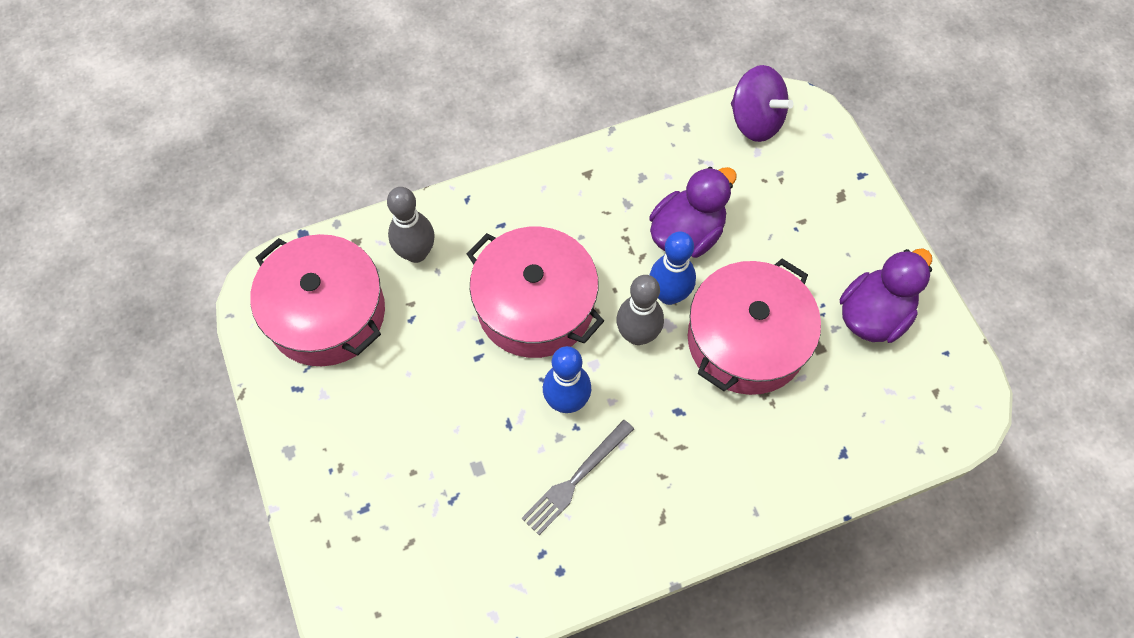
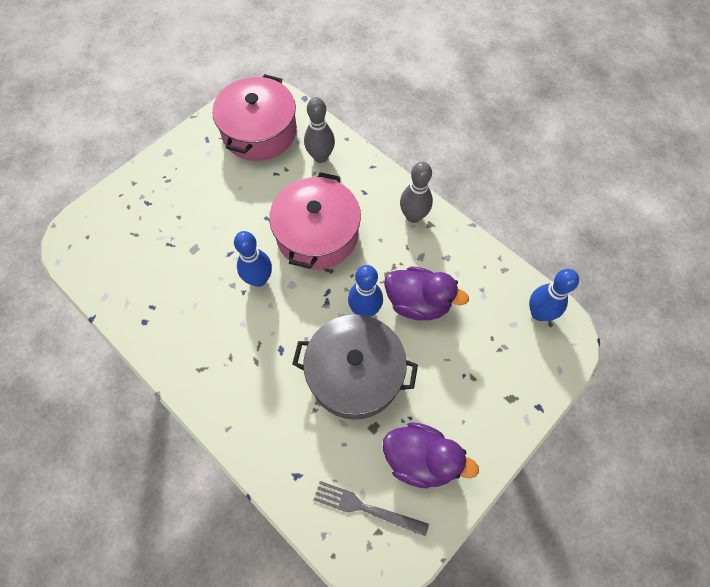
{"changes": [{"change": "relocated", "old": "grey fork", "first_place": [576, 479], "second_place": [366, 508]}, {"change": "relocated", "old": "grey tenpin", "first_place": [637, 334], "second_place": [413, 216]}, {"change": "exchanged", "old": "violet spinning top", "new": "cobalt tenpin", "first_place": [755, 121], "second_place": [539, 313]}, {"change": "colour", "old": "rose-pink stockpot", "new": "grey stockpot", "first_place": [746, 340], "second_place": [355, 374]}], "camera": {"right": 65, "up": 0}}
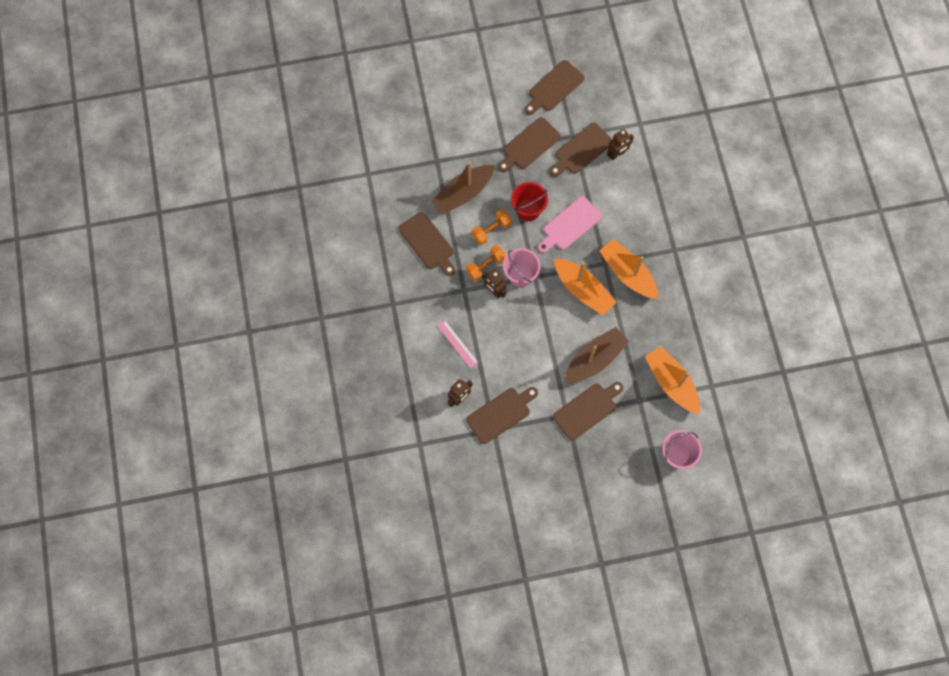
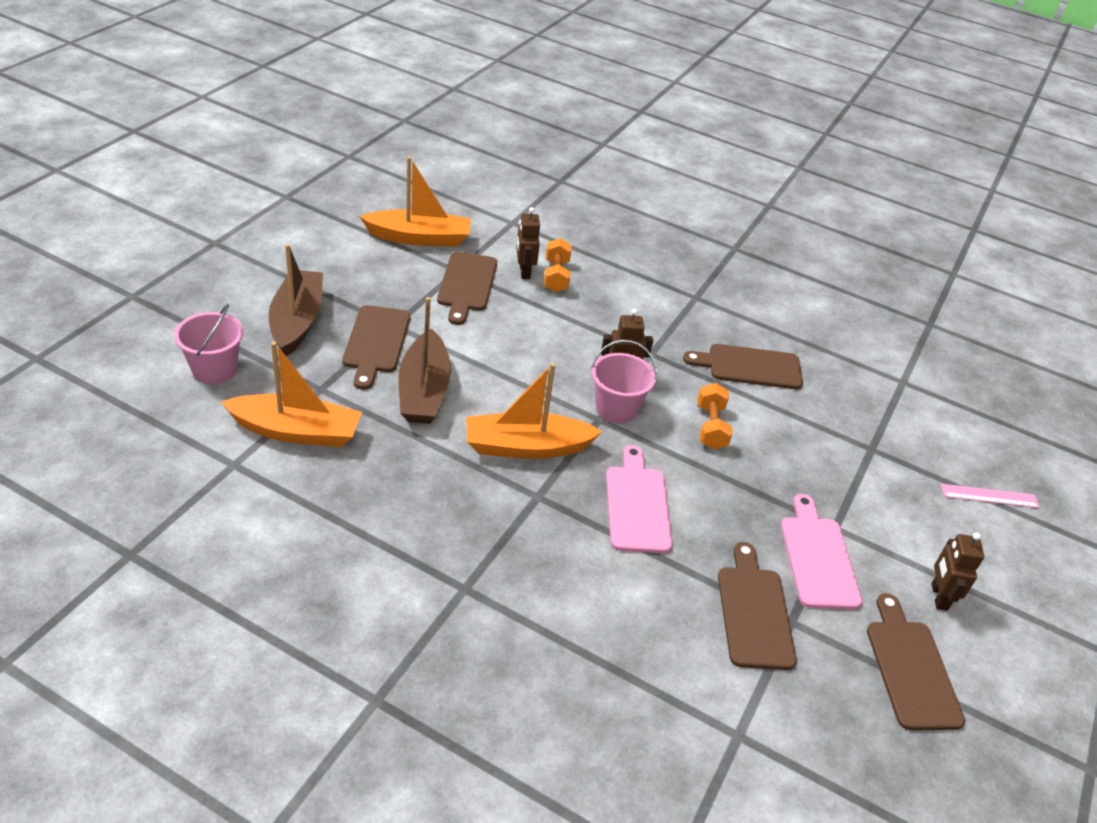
{"changes": [{"change": "missing", "old": "red sand bucket", "first_place": [528, 210]}, {"change": "relocated", "old": "brown boat", "first_place": [463, 193], "second_place": [297, 321]}, {"change": "relocated", "old": "rose-pink straightedge", "first_place": [457, 344], "second_place": [989, 496]}, {"change": "relocated", "old": "orange dumbbell", "first_place": [485, 266], "second_place": [556, 276]}, {"change": "relocated", "old": "orange boat", "first_place": [627, 273], "second_place": [419, 238]}, {"change": "relocated", "old": "brown robot", "first_place": [617, 154], "second_place": [938, 597]}, {"change": "colour", "old": "brown cutting board", "new": "rose-pink cutting board", "first_place": [529, 145], "second_place": [817, 557]}], "camera": {"right": 125, "up": -30}}
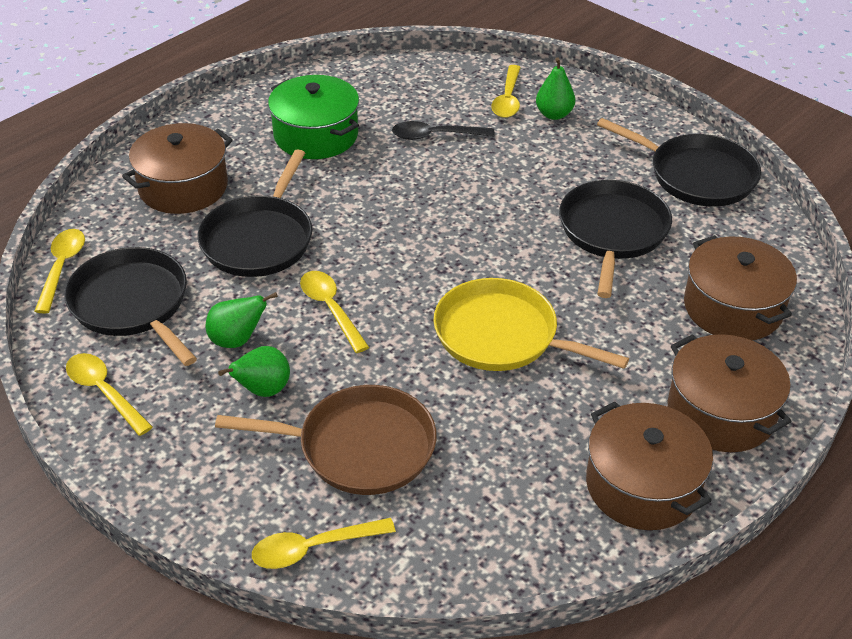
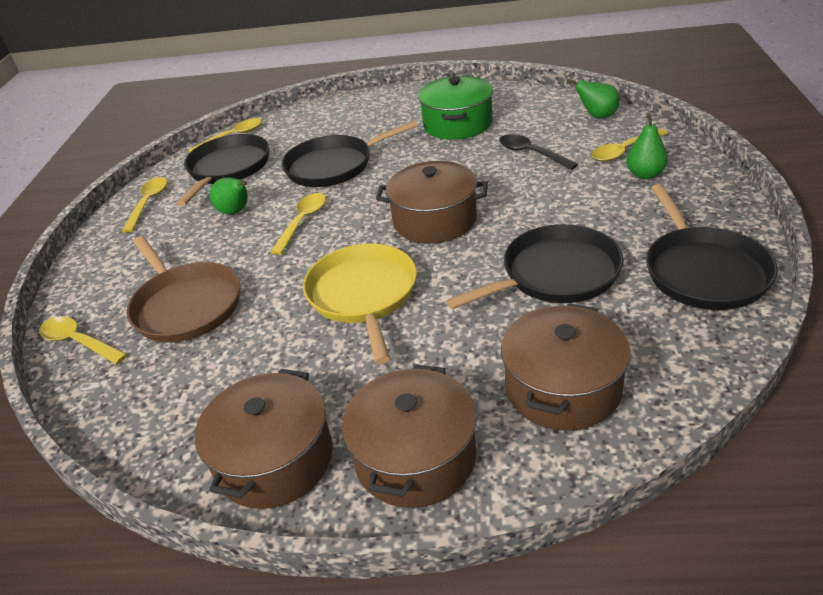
{"changes": [{"change": "relocated", "old": "brown stockpot", "first_place": [183, 187], "second_place": [435, 220]}, {"change": "relocated", "old": "emerald pear fruit", "first_place": [263, 390], "second_place": [597, 116]}], "camera": {"right": 55, "up": -5}}
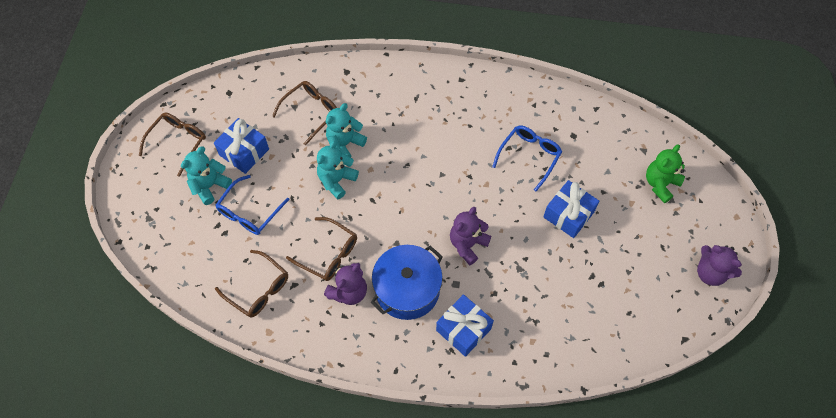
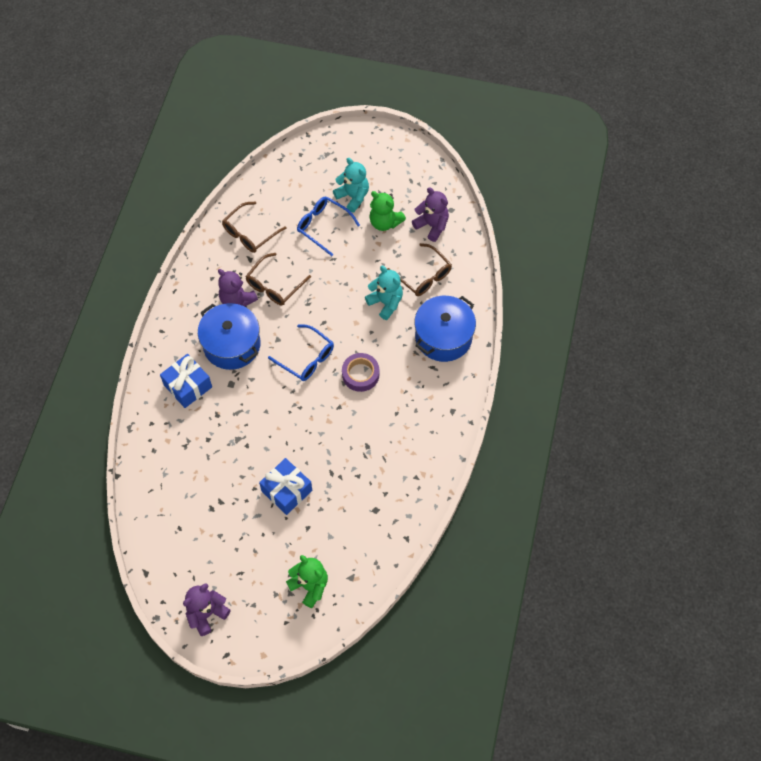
{"changes": [{"change": "missing", "old": "brown eyeglasses", "first_place": [178, 142]}, {"change": "missing", "old": "turquoise teddy bear", "first_place": [336, 180]}, {"change": "appeared", "new": "violet roll of tape", "second_place": [360, 374]}, {"change": "appeared", "new": "cobalt stockpot", "second_place": [443, 337]}, {"change": "relocated", "old": "violet teddy bear", "first_place": [467, 244], "second_place": [432, 225]}, {"change": "relocated", "old": "cobalt eyeglasses", "first_place": [529, 156], "second_place": [306, 358]}, {"change": "exchanged", "old": "cobalt gift", "new": "emerald teddy bear", "first_place": [244, 152], "second_place": [385, 222]}], "camera": {"right": 95, "up": 0}}
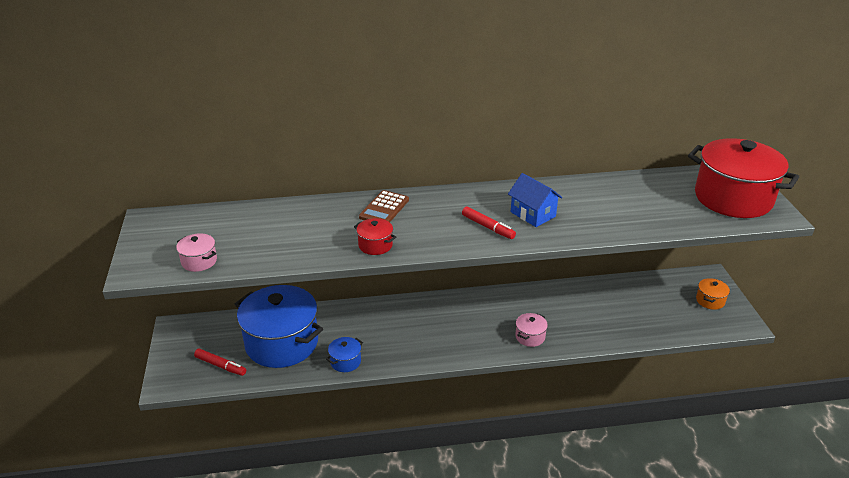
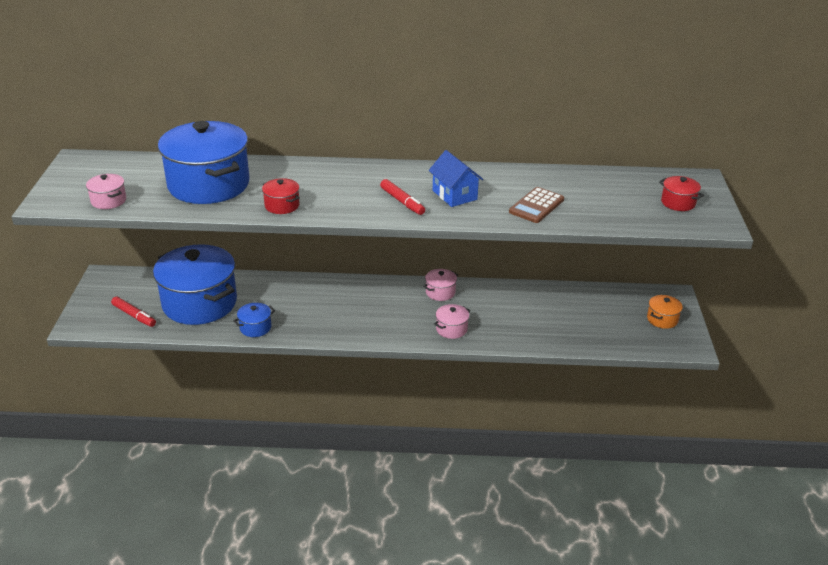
{"changes": [{"change": "appeared", "new": "cobalt stockpot", "second_place": [208, 185]}, {"change": "appeared", "new": "rose-pink stockpot", "second_place": [440, 292]}, {"change": "relocated", "old": "brown calculator", "first_place": [384, 209], "second_place": [536, 206]}, {"change": "size", "old": "red stockpot", "first_place": [733, 198], "second_place": [678, 203], "factor": 0.41}], "camera": {"right": 10, "up": 0}}
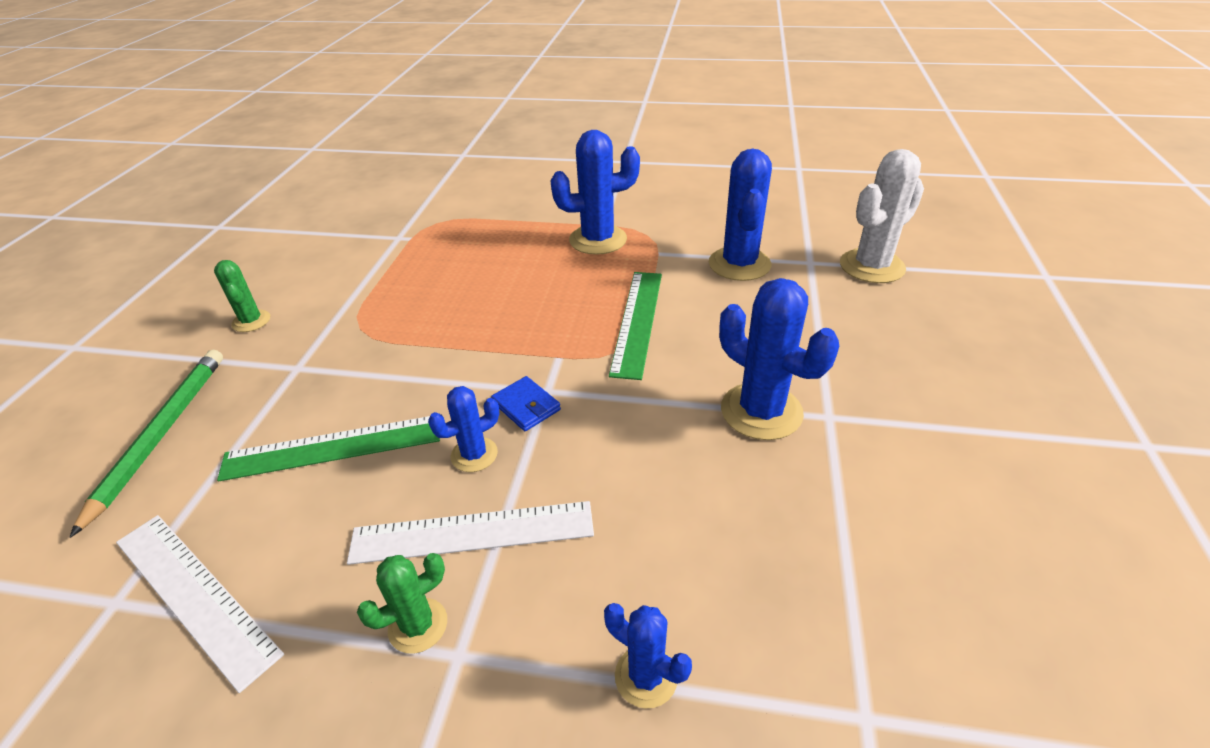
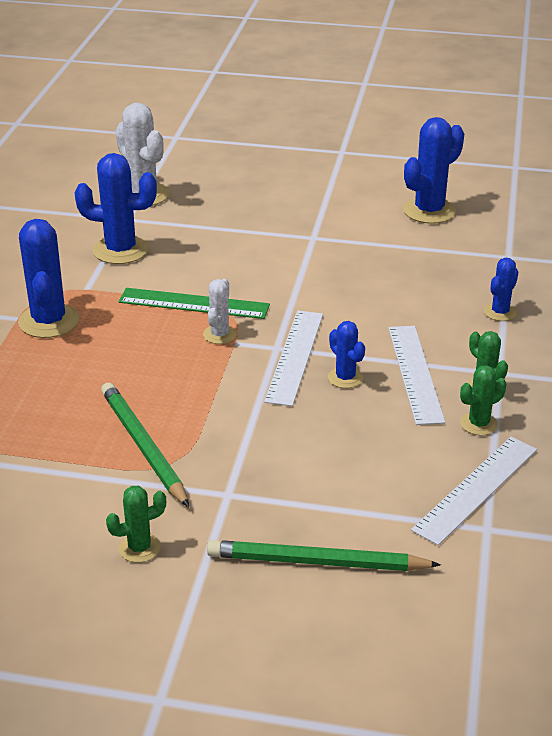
{"changes": [{"change": "missing", "old": "emerald straightedge", "first_place": [333, 447]}, {"change": "appeared", "new": "emerald pencil", "second_place": [143, 446]}, {"change": "appeared", "new": "snow-white cactus", "second_place": [219, 334]}, {"change": "appeared", "new": "emerald cactus", "second_place": [478, 424]}, {"change": "relocated", "old": "cobalt cactus", "first_place": [761, 411], "second_place": [429, 211]}, {"change": "exchanged", "old": "cobalt wallet", "new": "snow-white straightedge", "first_place": [526, 406], "second_place": [294, 356]}], "camera": {"right": -90, "up": -5}}
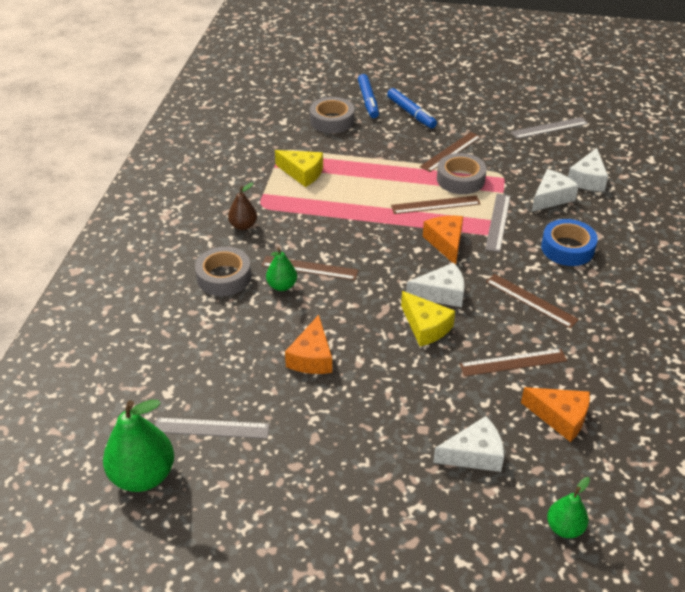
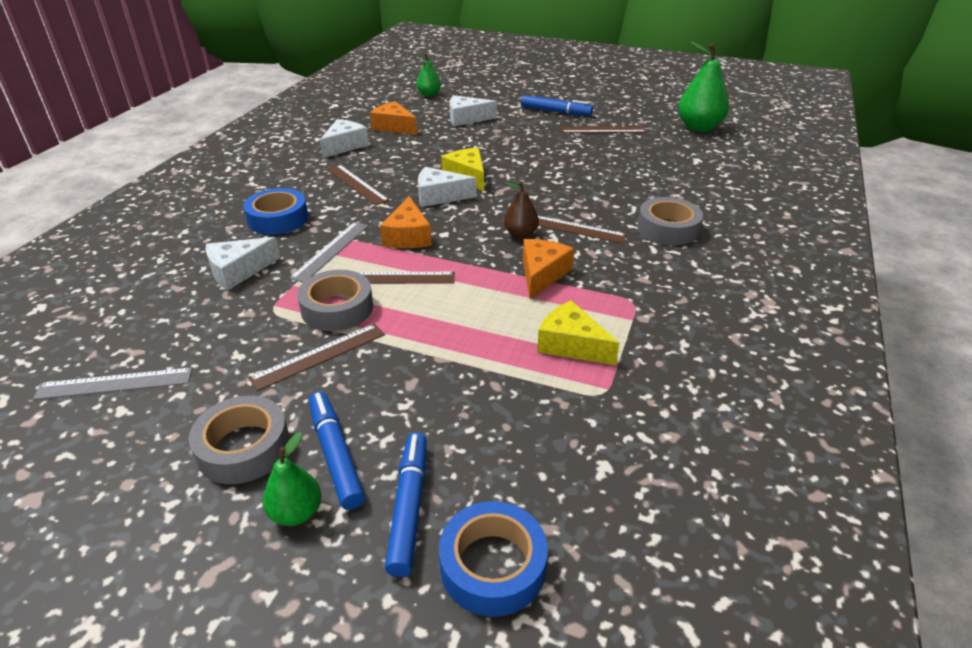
{"changes": [{"change": "missing", "old": "grey straightedge", "first_place": [211, 428]}, {"change": "appeared", "new": "cobalt roll of tape", "second_place": [493, 566]}, {"change": "appeared", "new": "cobalt felt pen", "second_place": [555, 112]}, {"change": "relocated", "old": "brown pear fruit", "first_place": [243, 226], "second_place": [520, 234]}, {"change": "relocated", "old": "emerald pear fruit", "first_place": [282, 286], "second_place": [296, 513]}, {"change": "relocated", "old": "orange cheese", "first_place": [312, 357], "second_place": [542, 274]}, {"change": "relocated", "old": "grey roll of tape", "first_place": [332, 121], "second_place": [244, 447]}, {"change": "relocated", "old": "brown straightedge", "first_place": [513, 362], "second_place": [603, 130]}, {"change": "relocated", "old": "snow-white cheese", "first_place": [587, 179], "second_place": [344, 146]}], "camera": {"right": -170, "up": -5}}
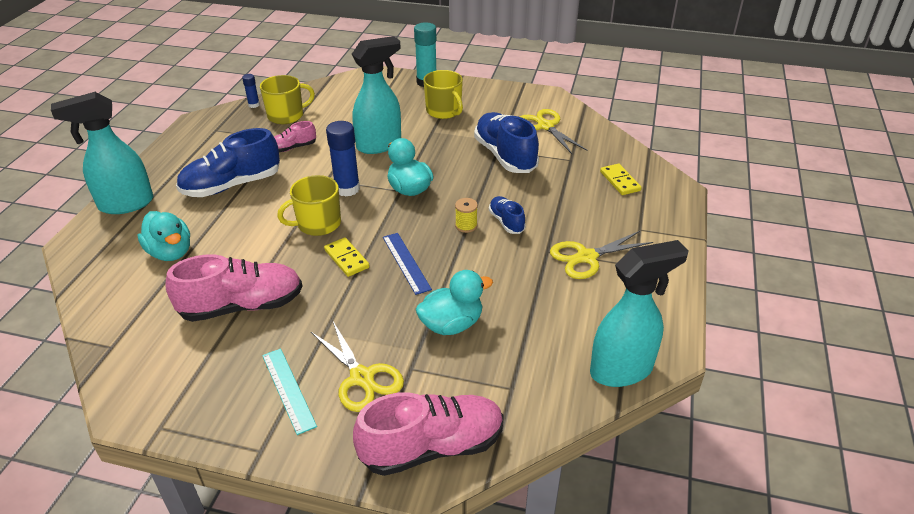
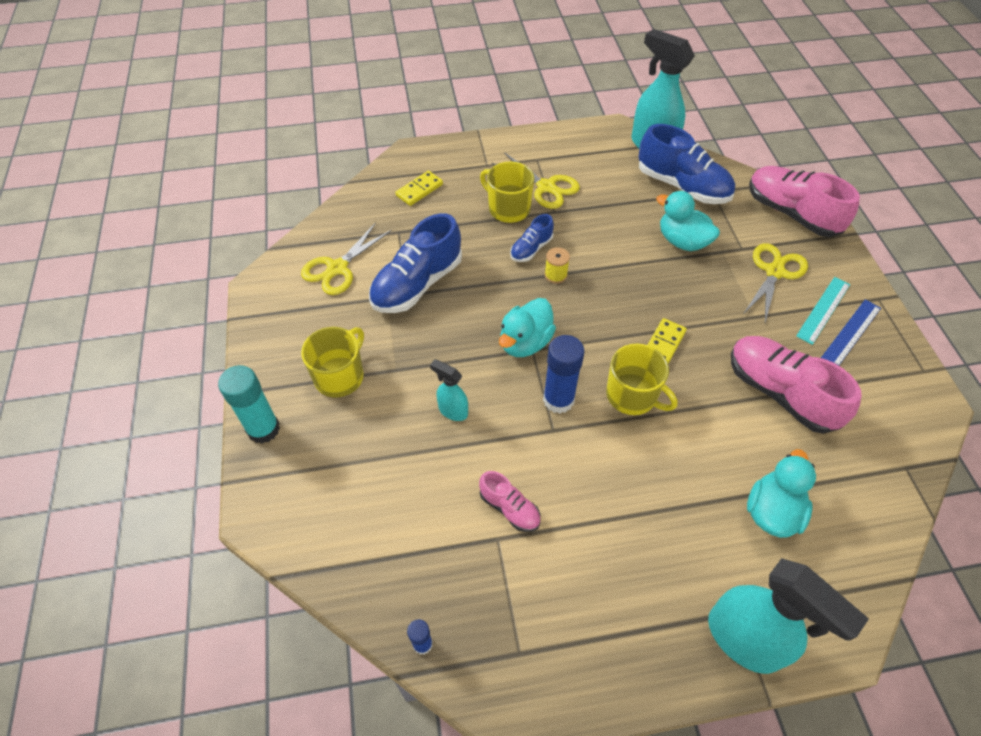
{"changes": [{"change": "relocated", "old": "cobalt lace-up shoe", "first_place": [232, 185], "second_place": [682, 186]}, {"change": "relocated", "old": "bright yellow tea mug", "first_place": [286, 115], "second_place": [508, 208]}, {"change": "relocated", "old": "cobalt straightedge", "first_place": [406, 262], "second_place": [851, 332]}, {"change": "size", "old": "turquoise sprayer", "first_place": [380, 145], "second_place": [452, 410], "factor": 0.5}], "camera": {"right": -115, "up": 15}}
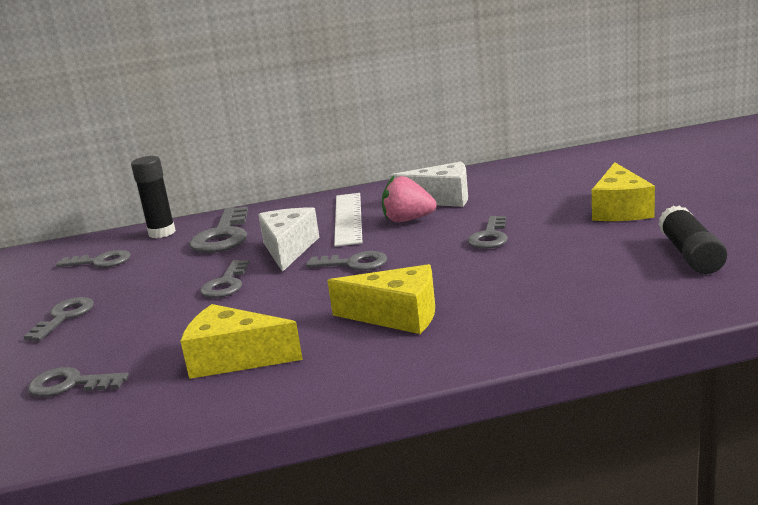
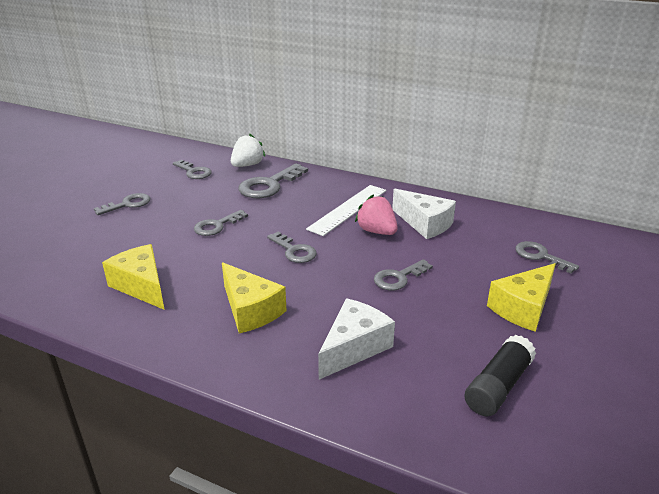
{"changes": [{"change": "relocated", "old": "grey latchkey", "first_place": [70, 384], "second_place": [540, 256]}, {"change": "relocated", "old": "snow-white cheese", "first_place": [288, 249], "second_place": [354, 347]}, {"change": "exchanged", "old": "black glue", "new": "snow-white toy strawberry", "first_place": [162, 233], "second_place": [247, 165]}], "camera": {"right": 35, "up": 10}}
